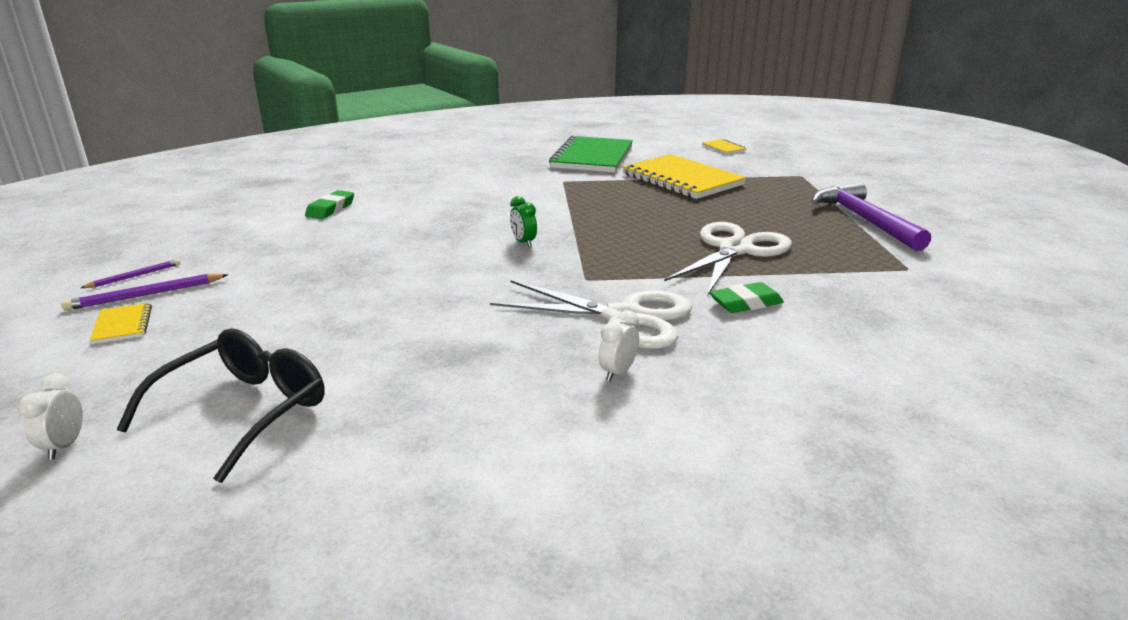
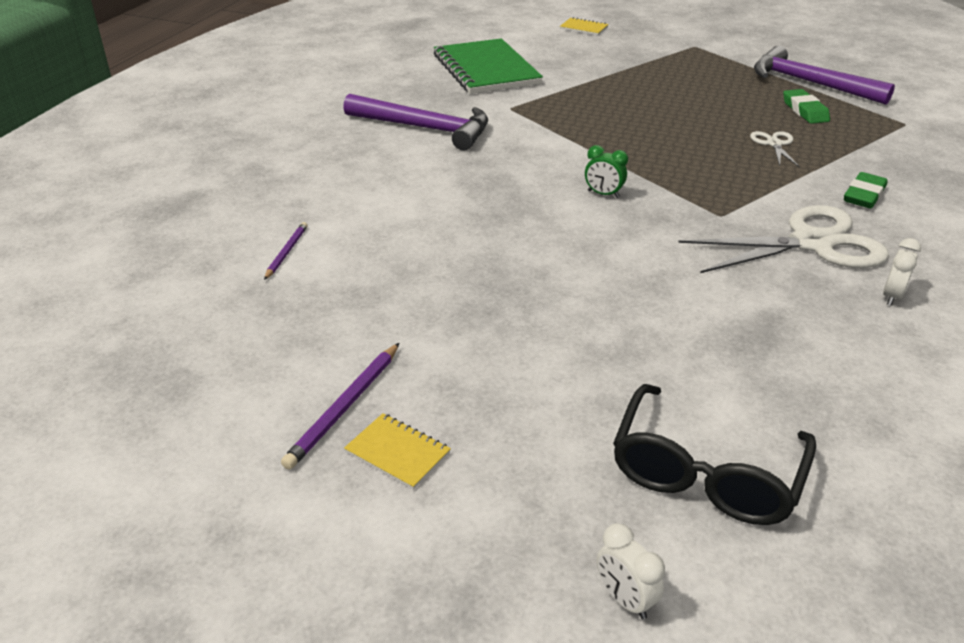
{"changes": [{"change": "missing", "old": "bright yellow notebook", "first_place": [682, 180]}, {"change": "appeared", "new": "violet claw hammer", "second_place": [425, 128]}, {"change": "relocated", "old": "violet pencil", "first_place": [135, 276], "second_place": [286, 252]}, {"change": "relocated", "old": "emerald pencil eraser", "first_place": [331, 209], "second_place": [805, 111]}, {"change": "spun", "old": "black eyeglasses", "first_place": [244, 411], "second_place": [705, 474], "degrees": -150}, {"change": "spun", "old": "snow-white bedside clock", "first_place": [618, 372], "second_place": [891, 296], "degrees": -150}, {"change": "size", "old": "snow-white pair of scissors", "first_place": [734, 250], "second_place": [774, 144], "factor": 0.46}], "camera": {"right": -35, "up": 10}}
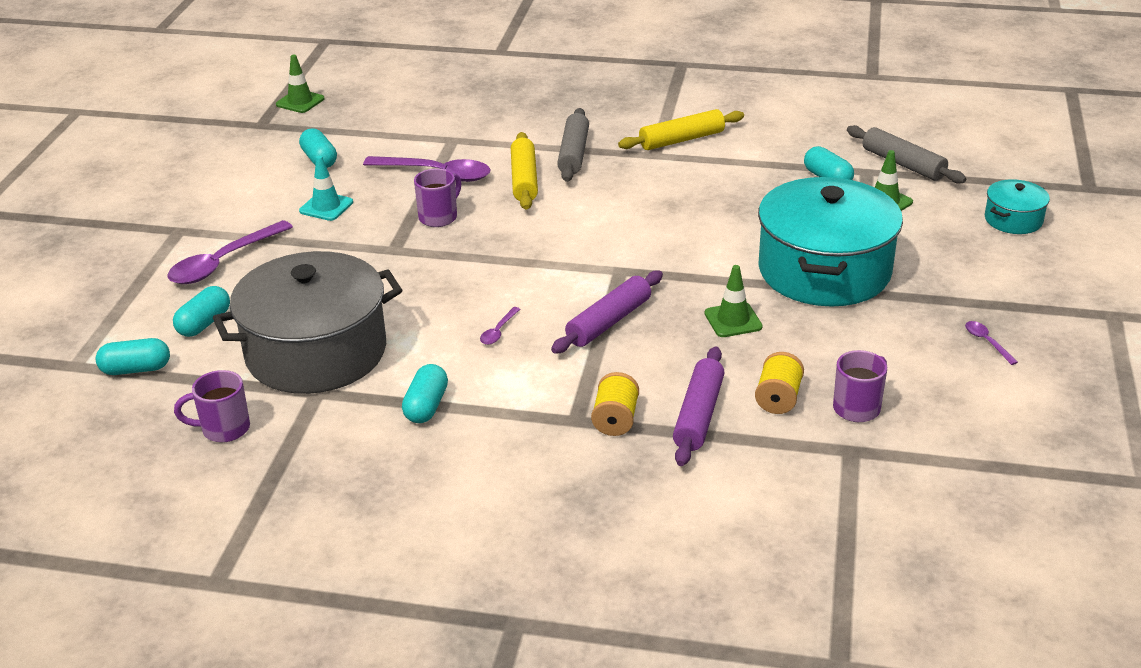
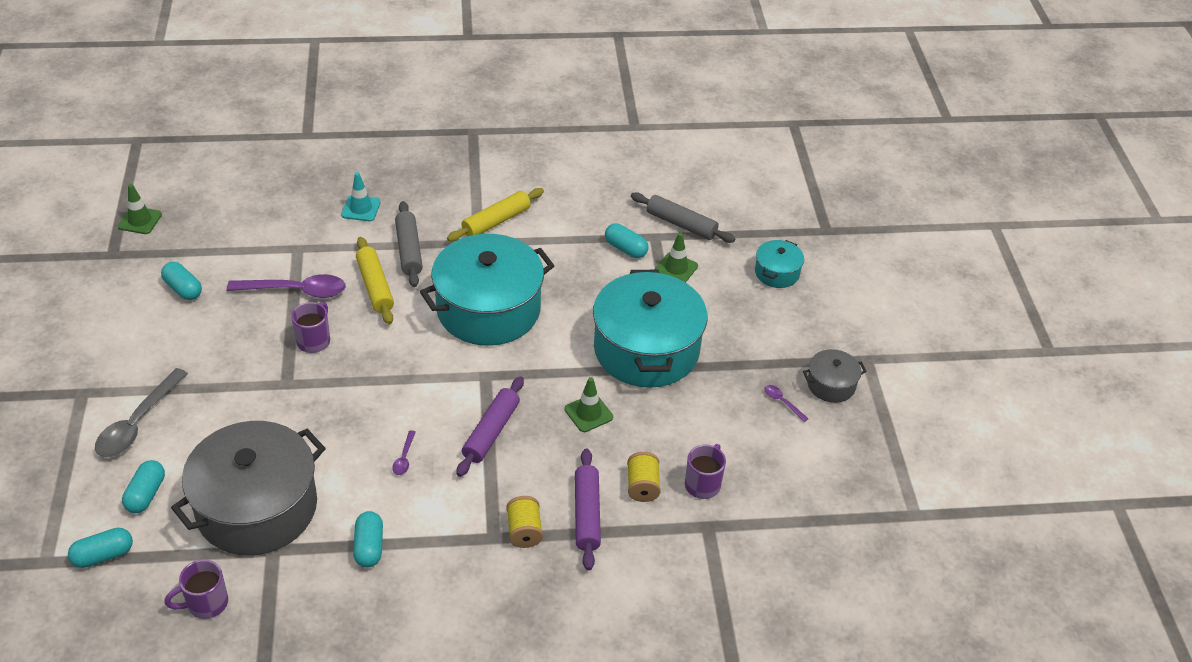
{"changes": [{"change": "appeared", "new": "turquoise stockpot", "second_place": [488, 309]}, {"change": "appeared", "new": "grey stockpot", "second_place": [831, 385]}, {"change": "relocated", "old": "turquoise traffic cone", "first_place": [326, 207], "second_place": [361, 208]}, {"change": "colour", "old": "violet spoon", "new": "grey spoon", "first_place": [223, 263], "second_place": [137, 423]}], "camera": {"right": -20, "up": 10}}
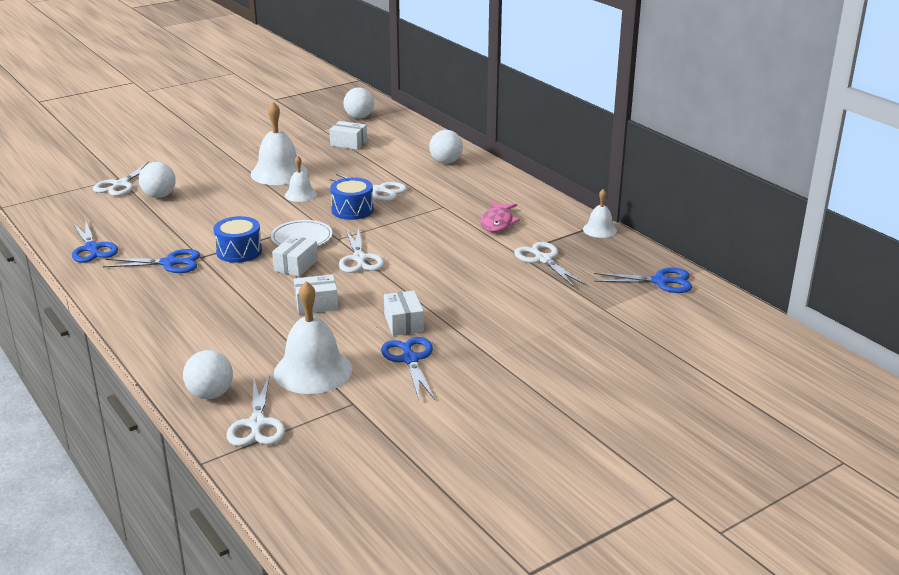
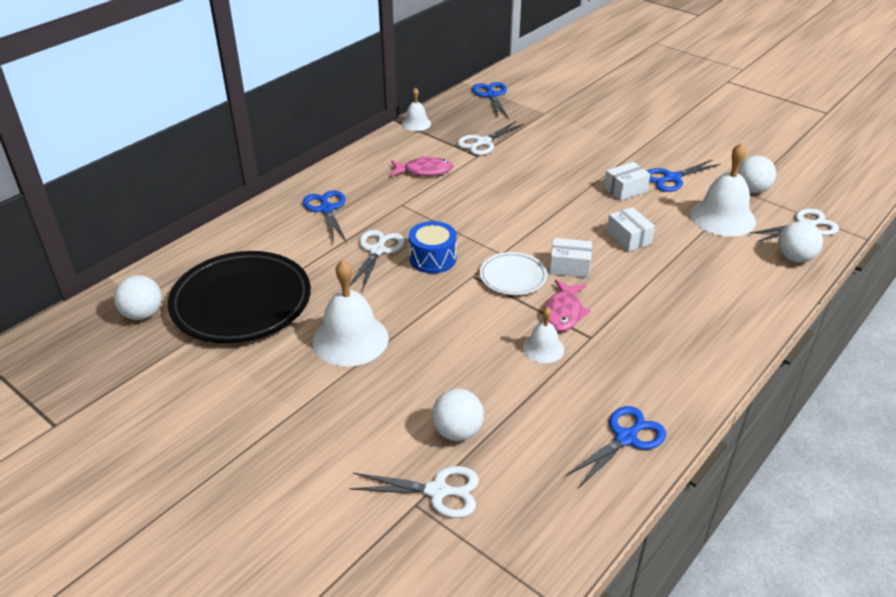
{"changes": [{"change": "missing", "old": "snow-white pair of scissors", "first_place": [359, 259]}, {"change": "relocated", "old": "cobalt pair of scissors", "first_place": [169, 263], "second_place": [326, 209]}, {"change": "relocated", "old": "snow-white school bell", "first_place": [300, 194], "second_place": [543, 348]}, {"change": "relocated", "old": "snow-white play ball", "first_place": [446, 162], "second_place": [752, 190]}, {"change": "exchanged", "old": "cobalt toy drum", "new": "rose-pink fish", "first_place": [239, 251], "second_place": [563, 312]}, {"change": "exchanged", "old": "snow-white package", "new": "black plate", "first_place": [348, 143], "second_place": [241, 302]}], "camera": {"right": -105, "up": 10}}
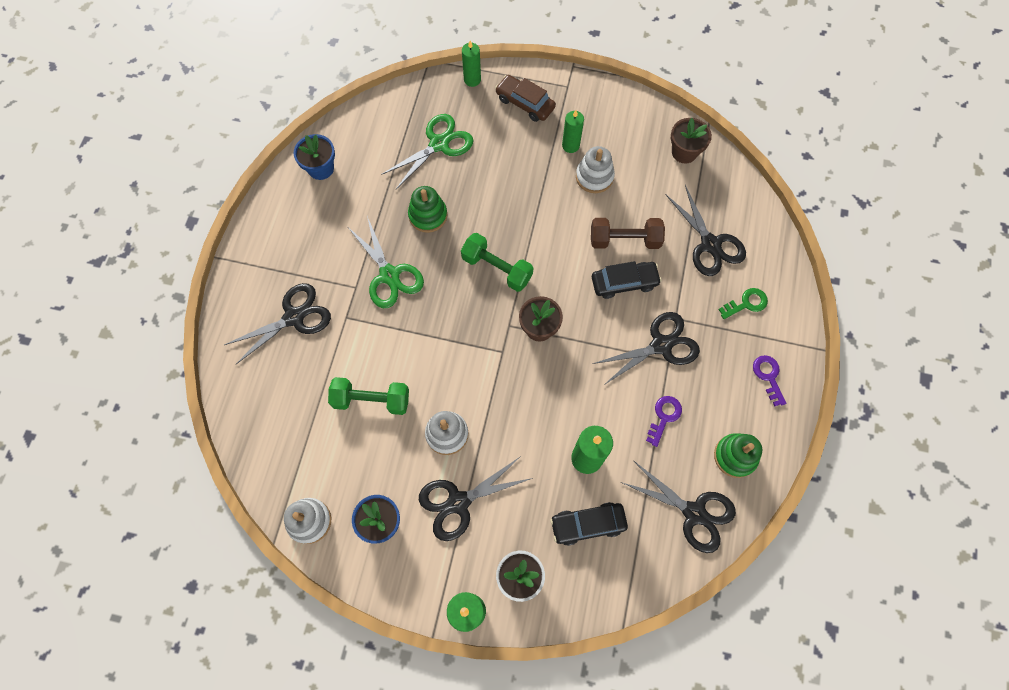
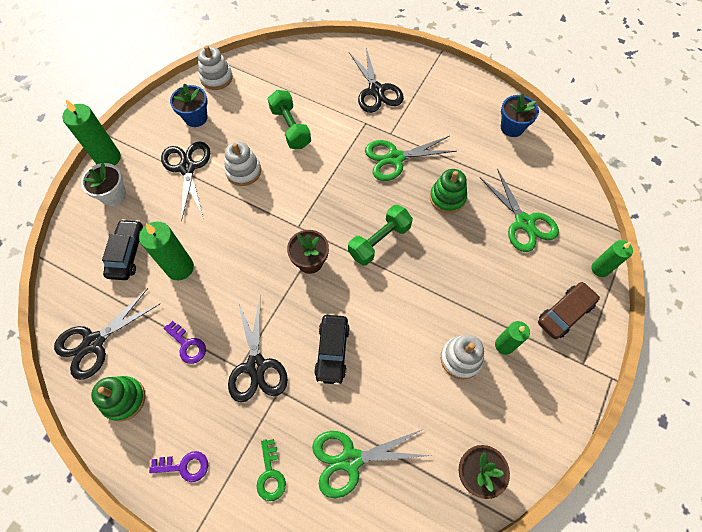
{"changes": [{"change": "missing", "old": "brown dumbbell", "first_place": [624, 240]}, {"change": "colour", "old": "black pair of scissors", "new": "emerald pair of scissors", "first_place": [710, 244], "second_place": [350, 459]}, {"change": "spun", "old": "emerald dumbbell", "first_place": [371, 400], "second_place": [290, 128], "degrees": -45}], "camera": {"right": 105, "up": -5}}
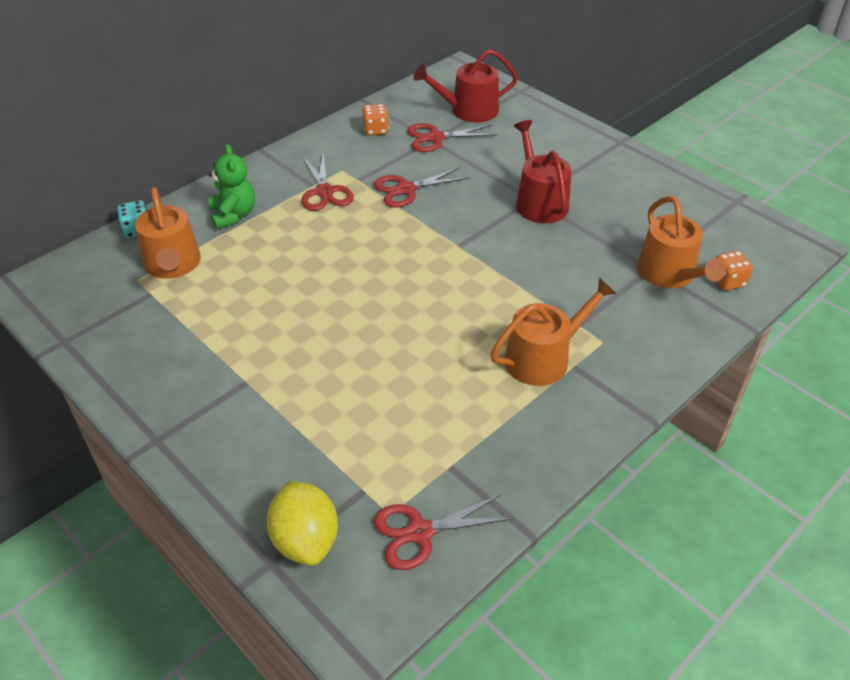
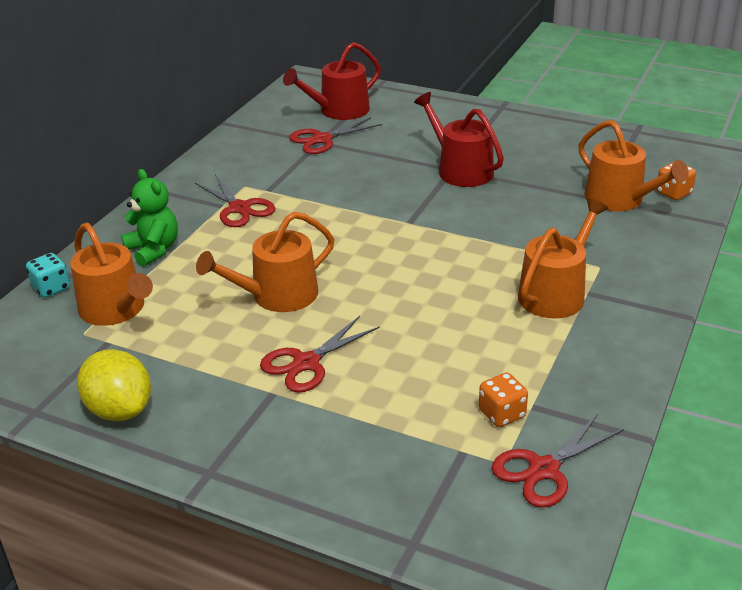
{"changes": [{"change": "appeared", "new": "orange watering pot", "second_place": [277, 296]}, {"change": "relocated", "old": "bright yellow lemon", "first_place": [305, 540], "second_place": [120, 410]}, {"change": "relocated", "old": "orange die", "first_place": [375, 130], "second_place": [502, 414]}, {"change": "relocated", "old": "red pair of scissors", "first_place": [406, 189], "second_place": [306, 363]}], "camera": {"right": -20, "up": -10}}
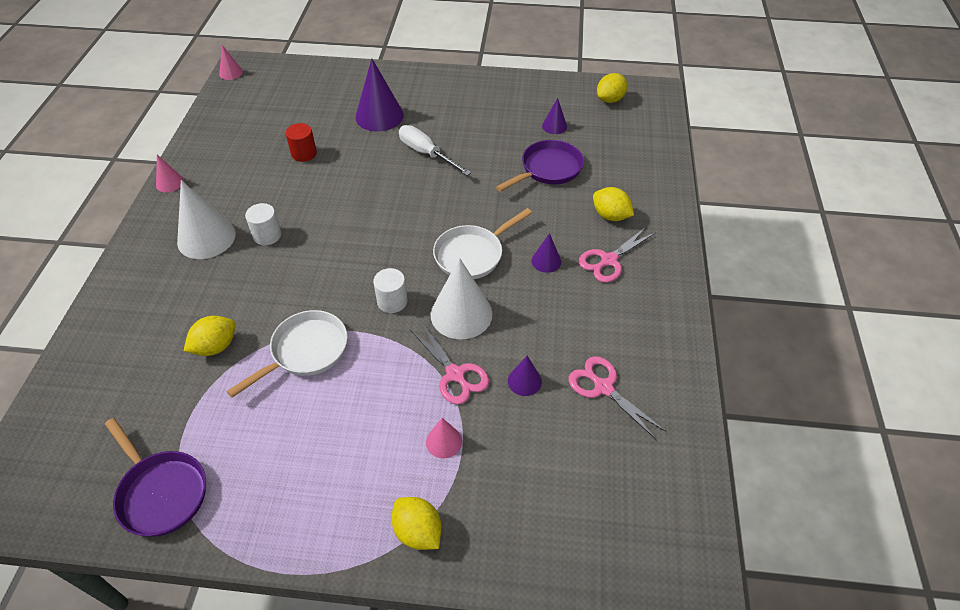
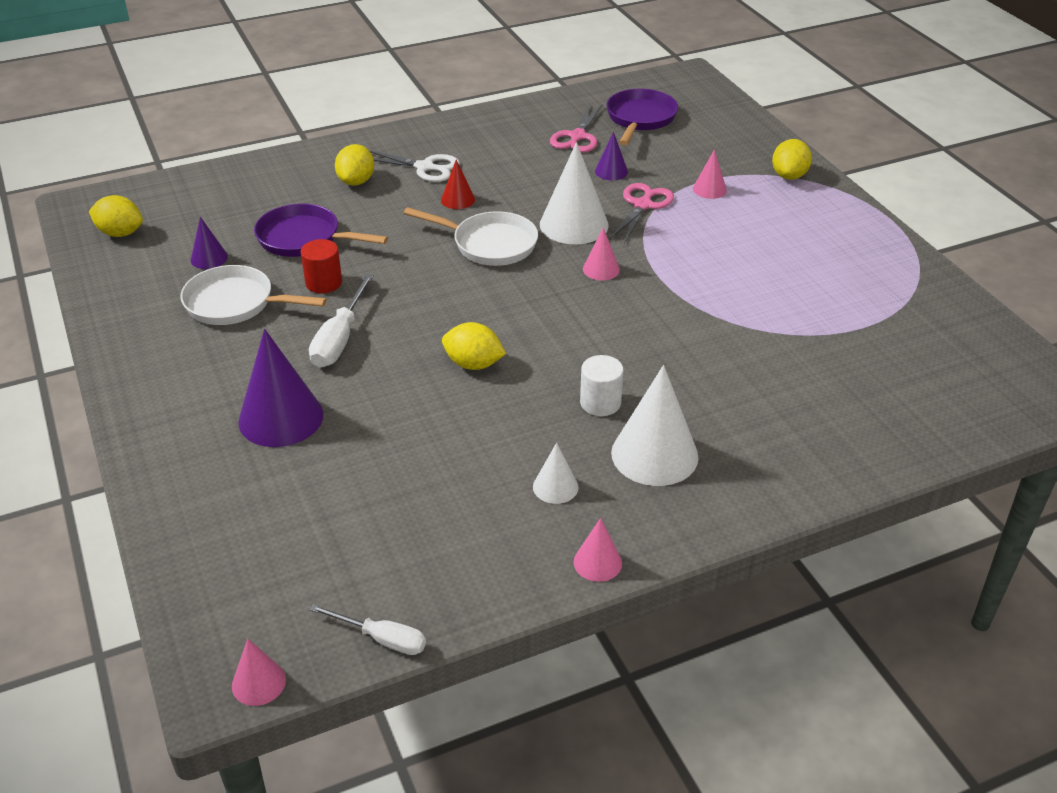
{"changes": [{"change": "appeared", "new": "snow-white flat screwdriver", "second_place": [382, 639]}, {"change": "appeared", "new": "snow-white cone", "second_place": [555, 487]}, {"change": "relocated", "old": "violet skillet", "first_place": [161, 492], "second_place": [640, 119]}, {"change": "relocated", "old": "bright yellow lemon", "first_place": [215, 346], "second_place": [473, 364]}, {"change": "relocated", "old": "snow-white skillet", "first_place": [305, 351], "second_place": [235, 303]}, {"change": "relocated", "old": "red cylinder", "first_place": [304, 154], "second_place": [324, 283]}, {"change": "exchanged", "old": "snow-white cylinder", "new": "rose-pink cone", "first_place": [392, 301], "second_place": [601, 269]}, {"change": "colour", "old": "violet cone", "new": "red cone", "first_place": [546, 261], "second_place": [458, 199]}, {"change": "colour", "old": "rose-pink pair of scissors", "new": "snow-white pair of scissors", "first_place": [609, 260], "second_place": [424, 167]}], "camera": {"right": -120, "up": -10}}
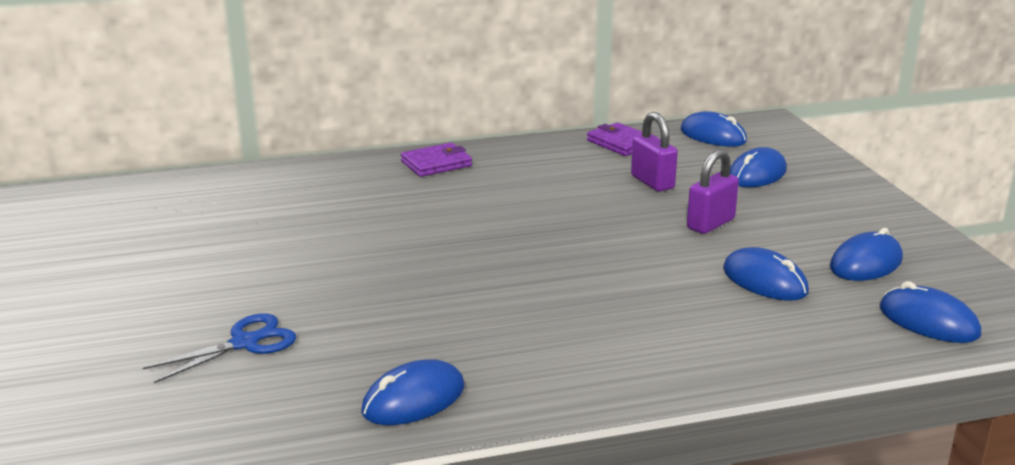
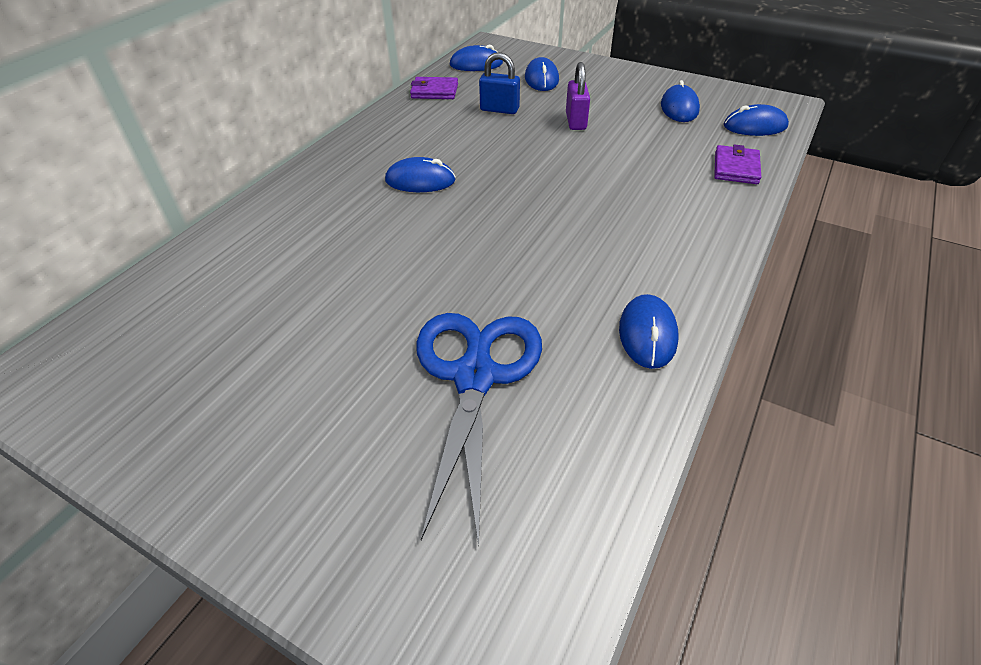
{"changes": [{"change": "relocated", "old": "violet wallet", "first_place": [436, 164], "second_place": [736, 168]}, {"change": "relocated", "old": "cobalt PC mouse", "first_place": [764, 281], "second_place": [420, 180]}, {"change": "colour", "old": "violet lock", "new": "cobalt lock", "first_place": [652, 182], "second_place": [499, 109]}, {"change": "size", "old": "cobalt pair of scissors", "first_place": [244, 343], "second_place": [475, 377], "factor": 1.85}], "camera": {"right": -45, "up": 20}}
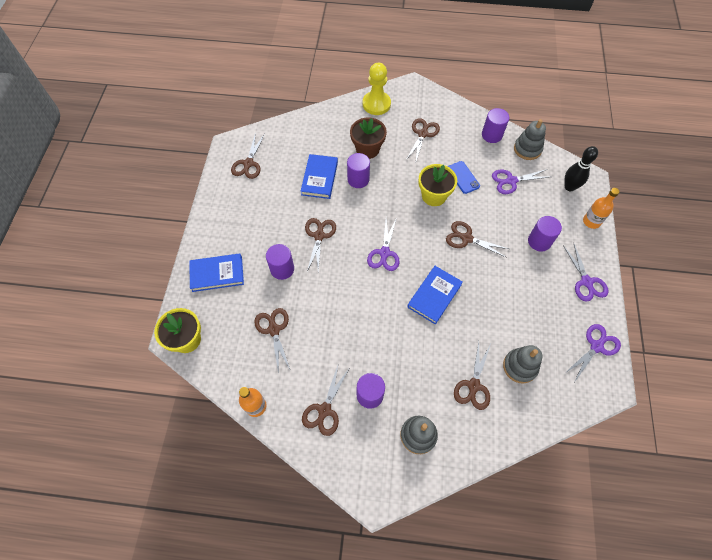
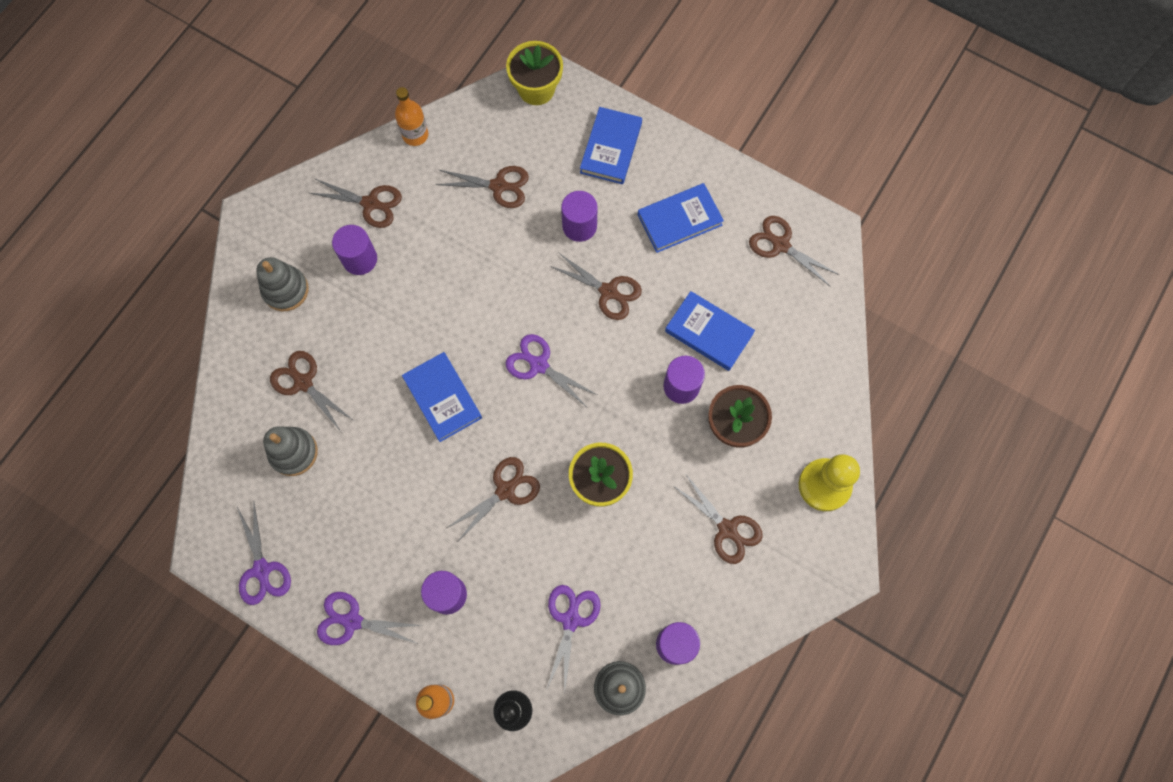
{"changes": [{"change": "missing", "old": "cobalt mobile phone", "first_place": [463, 177]}, {"change": "appeared", "new": "cobalt hardback", "second_place": [679, 220]}, {"change": "spun", "old": "brown pair of scissors", "first_place": [324, 410], "second_place": [370, 203], "degrees": 150}], "camera": {"right": 115, "up": 10}}
